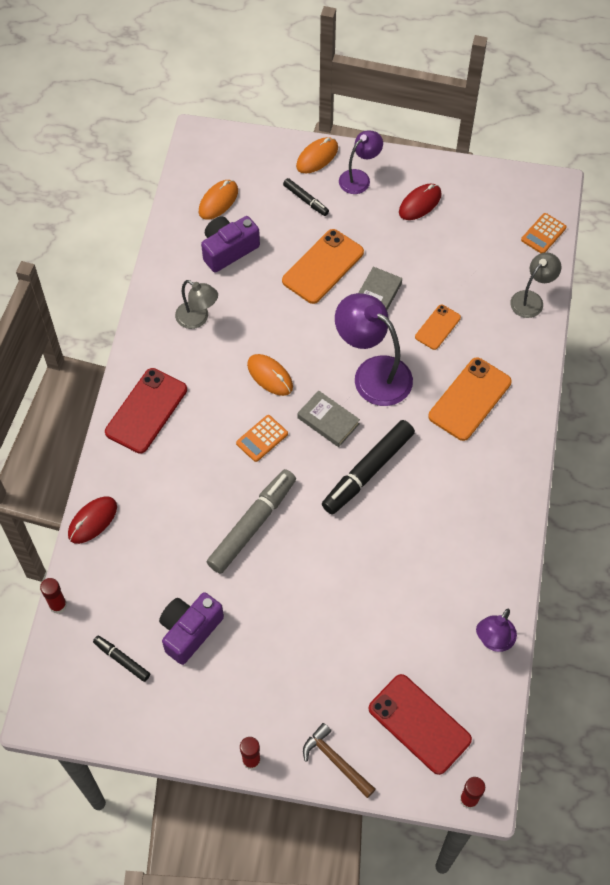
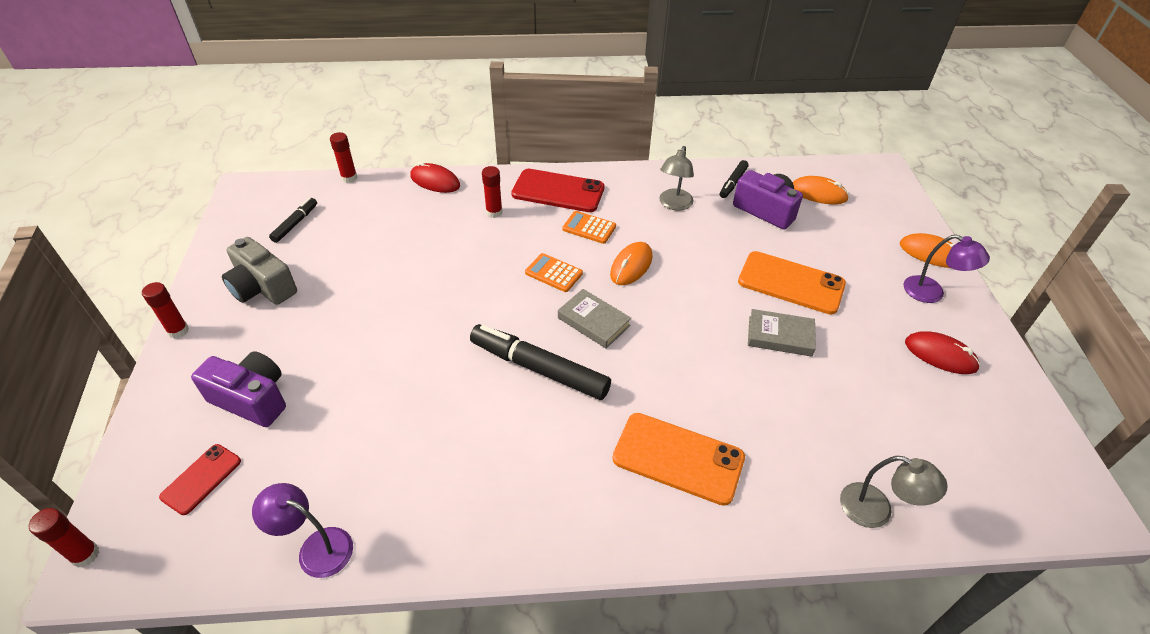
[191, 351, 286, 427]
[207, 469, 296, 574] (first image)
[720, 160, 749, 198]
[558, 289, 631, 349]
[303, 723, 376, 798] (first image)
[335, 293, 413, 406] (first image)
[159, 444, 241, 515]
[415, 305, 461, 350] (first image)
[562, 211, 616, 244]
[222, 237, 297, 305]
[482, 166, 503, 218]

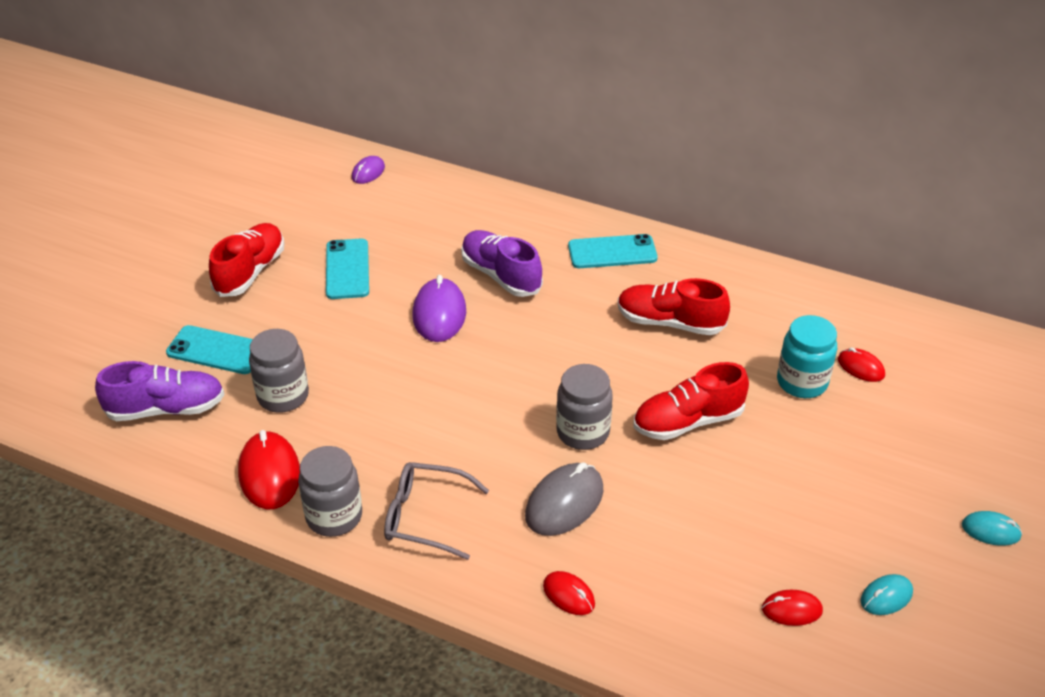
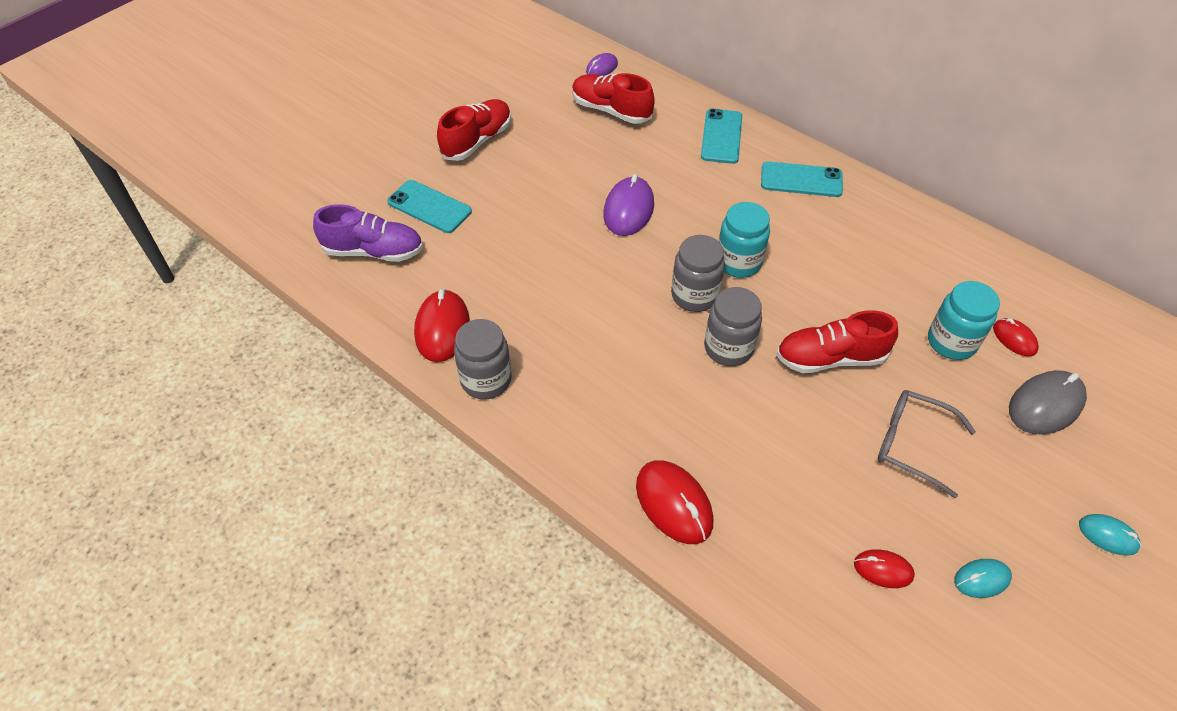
[671, 235, 725, 312]
[701, 109, 742, 164]
[878, 390, 976, 498]
[461, 230, 543, 297] (first image)
[1009, 370, 1087, 435]
[636, 461, 713, 544]
[572, 73, 655, 124]
[718, 202, 770, 278]

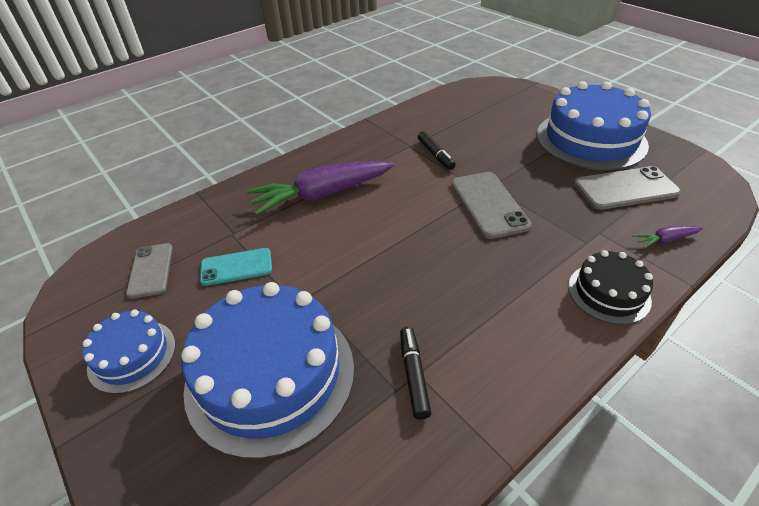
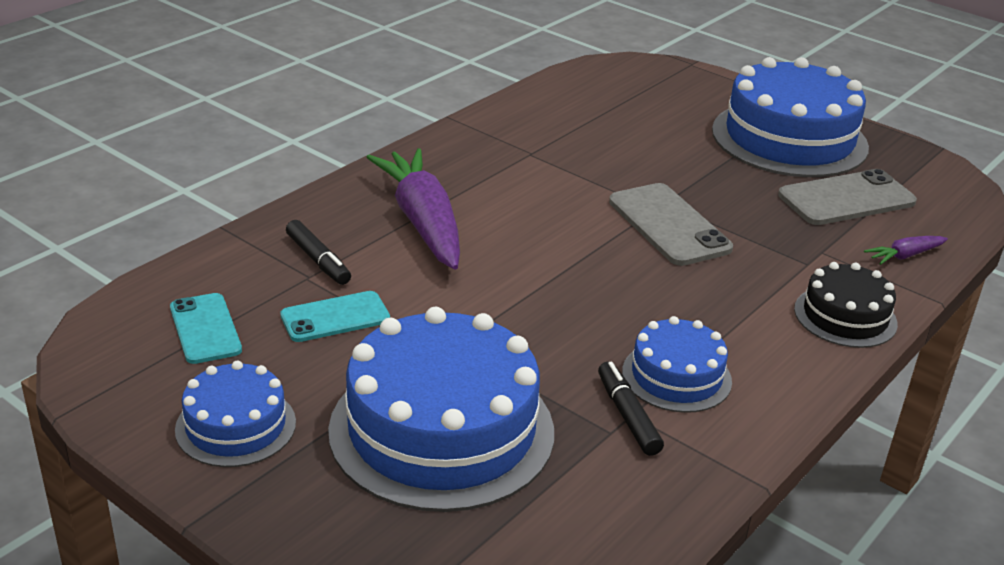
[170, 293, 242, 364]
[366, 148, 460, 270]
[286, 220, 351, 285]
[622, 316, 732, 413]

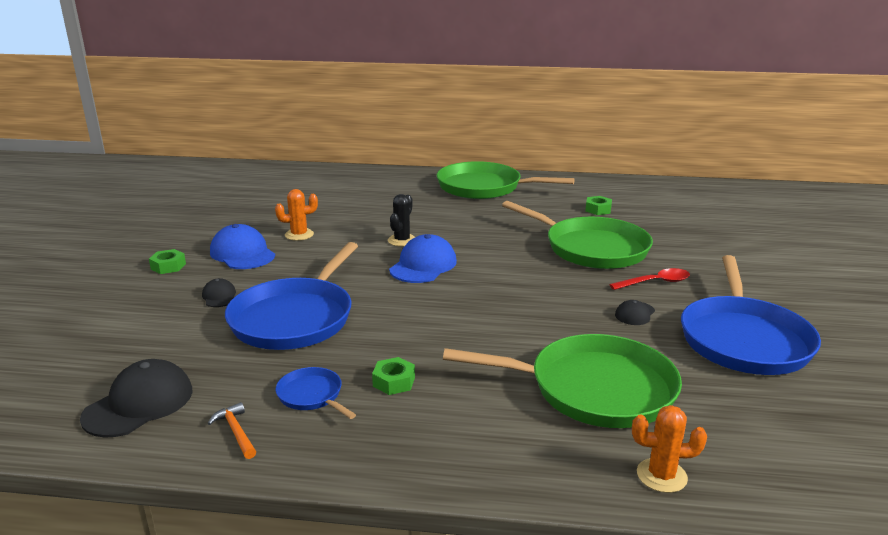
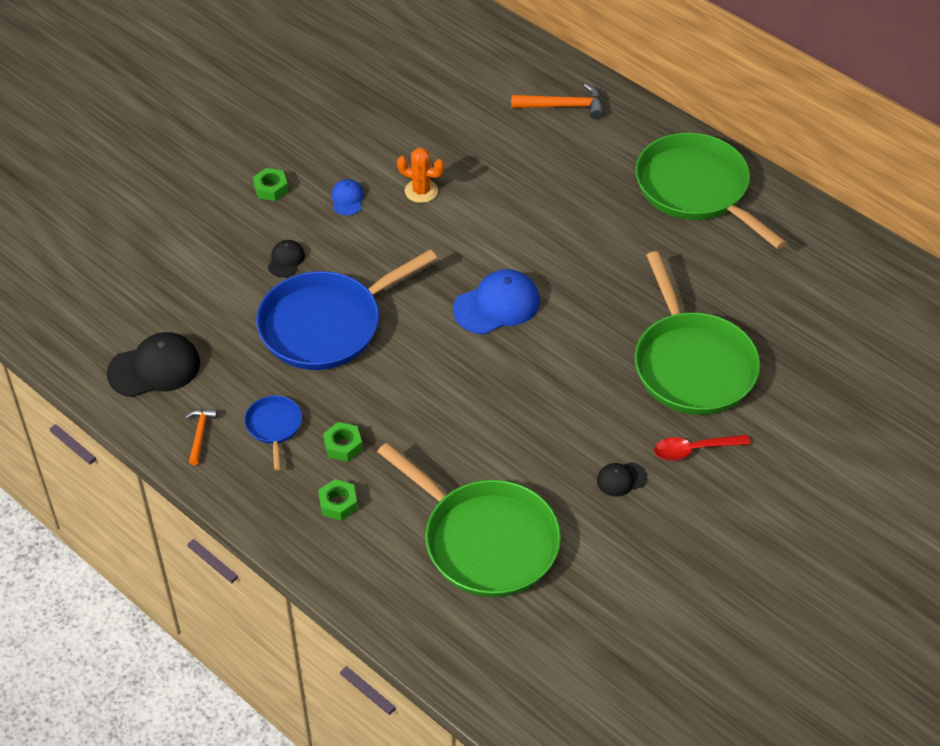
[331, 179, 364, 216]
[388, 194, 415, 247] (first image)
[318, 479, 358, 521]
[654, 435, 750, 461]
[632, 405, 707, 493] (first image)
[681, 255, 821, 375] (first image)
[511, 84, 603, 119]

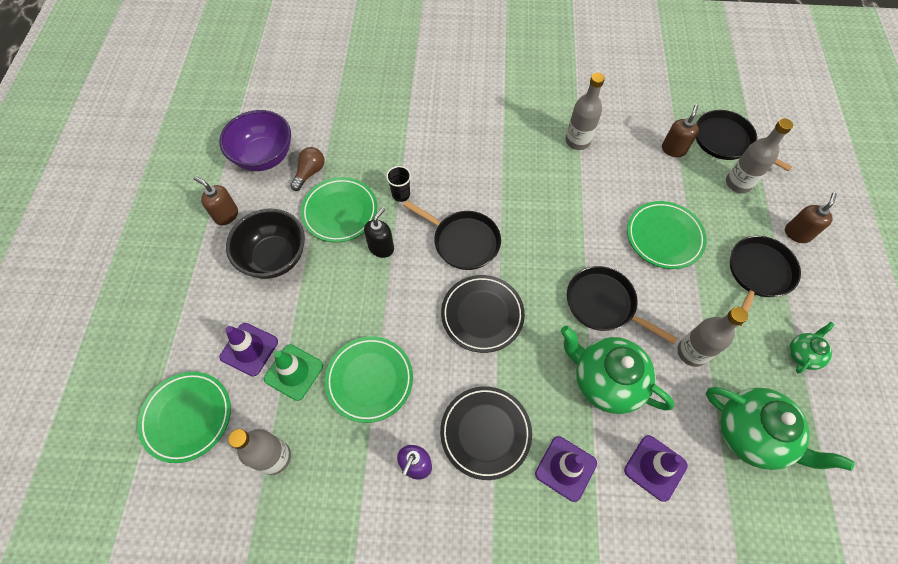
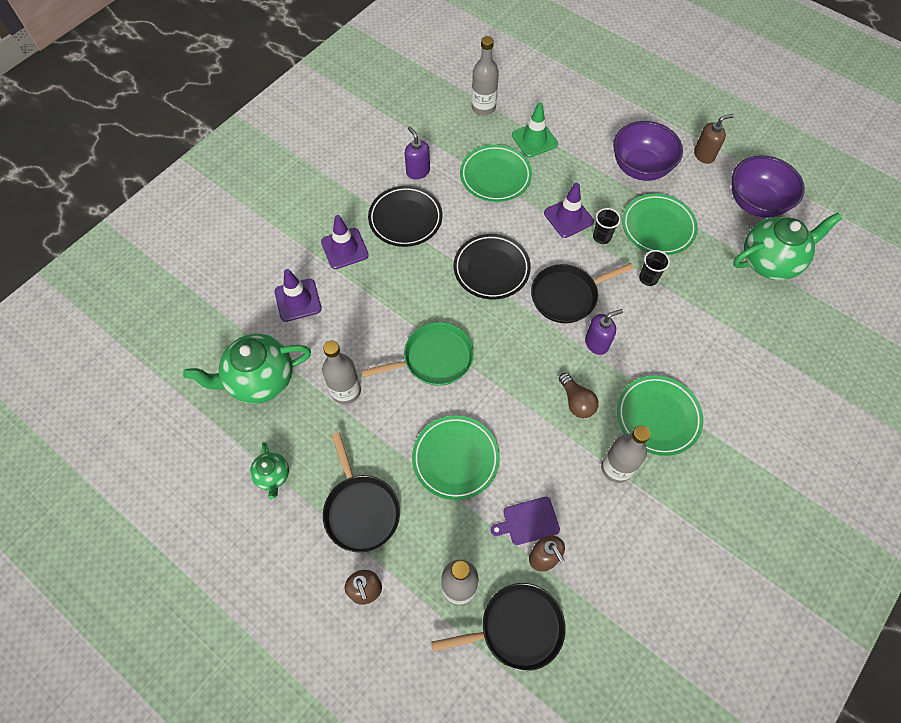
[617, 375, 703, 456]
[544, 183, 594, 238]
[613, 121, 683, 181]
[559, 373, 599, 418]
[593, 208, 621, 244]
[733, 213, 843, 280]
[361, 322, 474, 386]
[491, 497, 560, 545]
[585, 309, 623, 355]

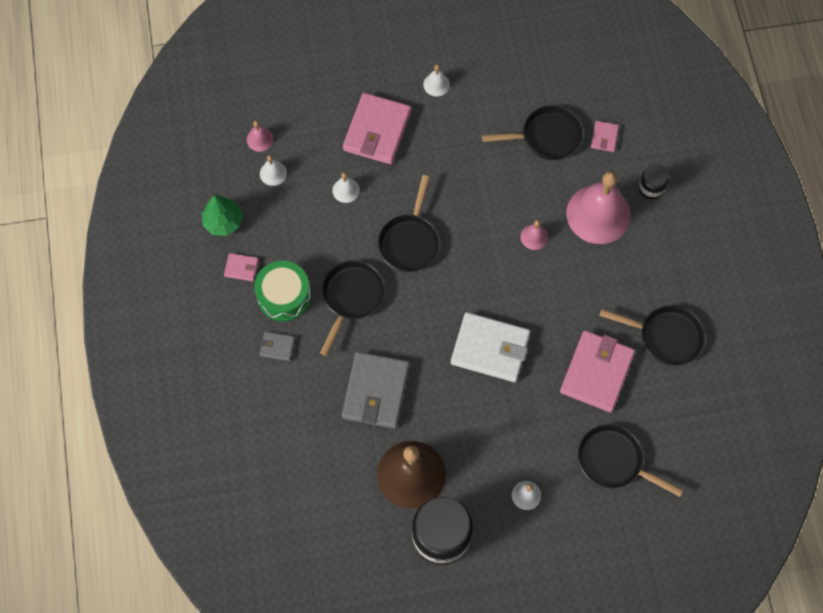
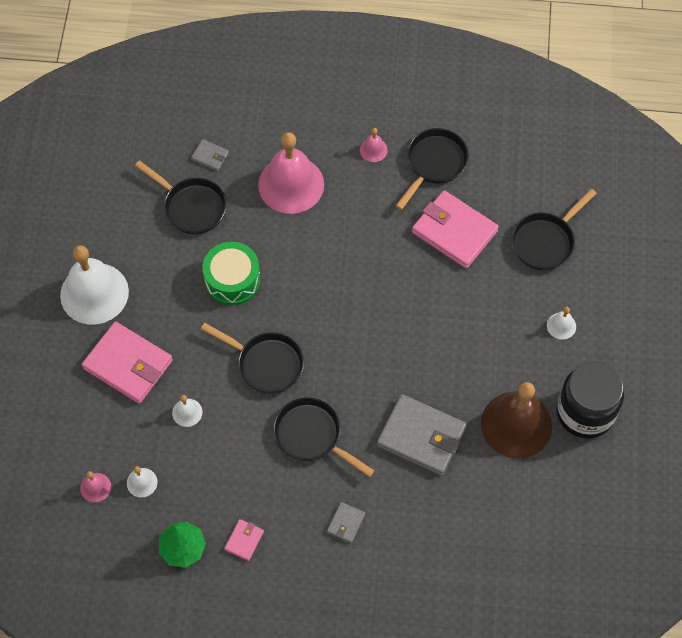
[203, 242, 260, 305]
[60, 245, 129, 324]
[451, 312, 530, 382] (first image)
[135, 160, 227, 234]
[360, 128, 388, 162]
[191, 139, 229, 171]
[639, 164, 669, 199] (first image)

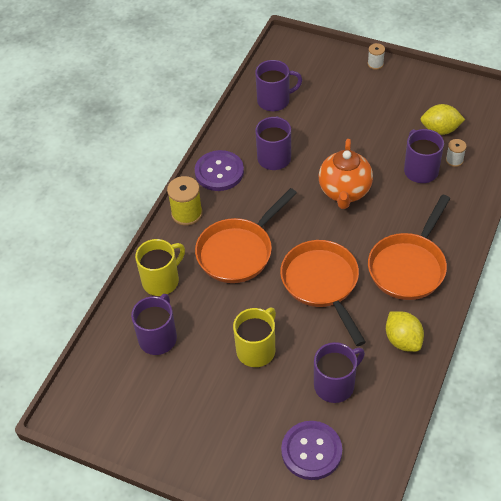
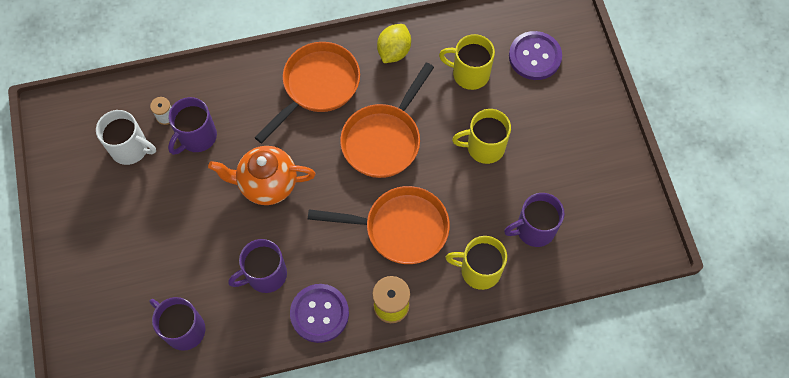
[439, 34, 495, 90]
[208, 146, 316, 205]
[368, 43, 385, 70] (first image)
[254, 42, 360, 144]
[96, 110, 156, 165]

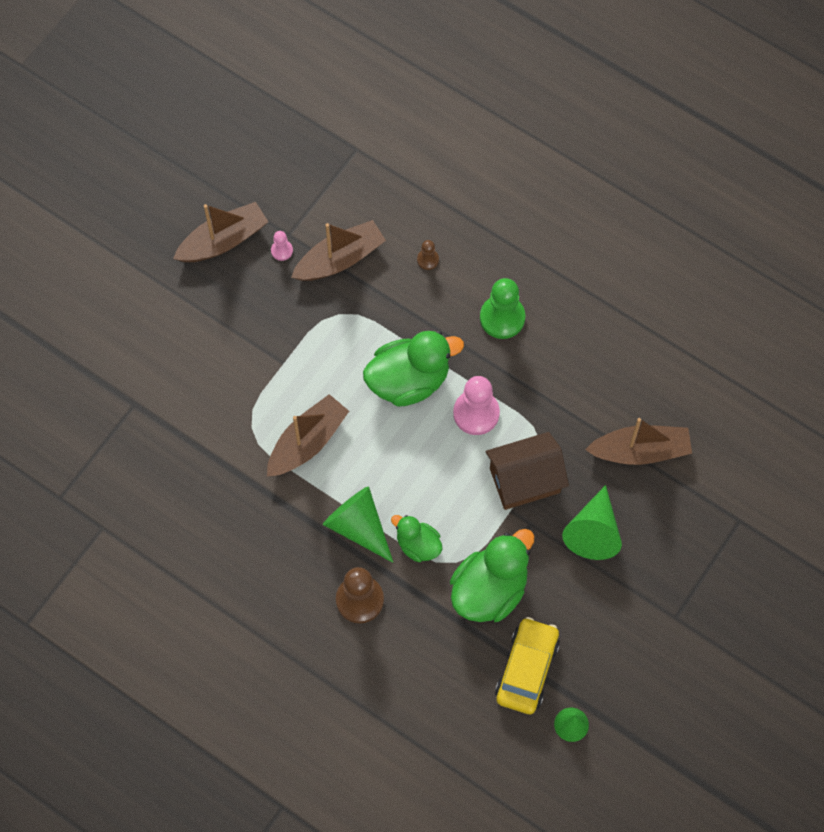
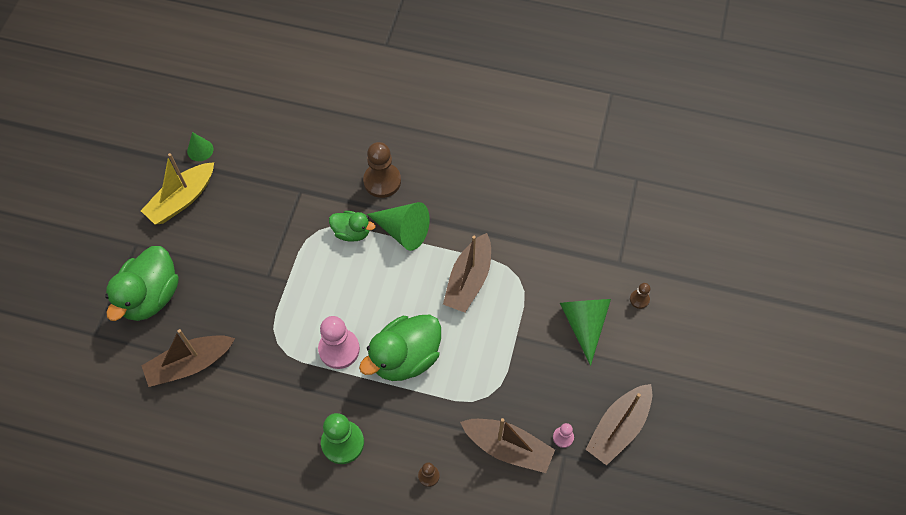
[460, 418, 555, 473]
[105, 246, 179, 321]
[486, 432, 569, 510] (first image)
[495, 617, 560, 714] (first image)
[560, 299, 611, 366]
[141, 153, 214, 225]
[630, 283, 650, 309]

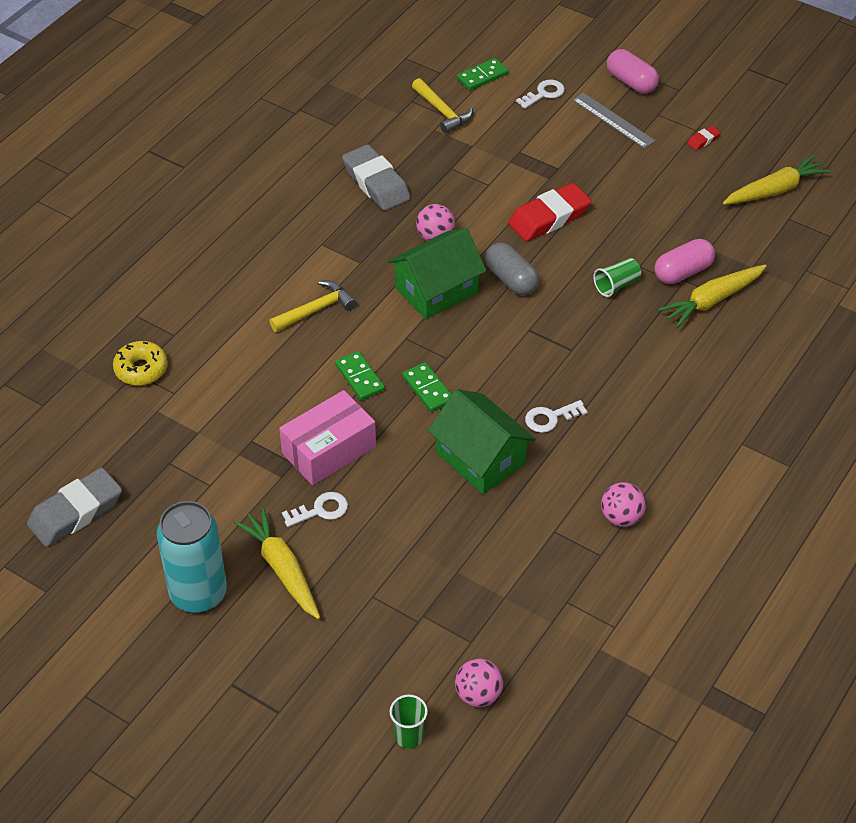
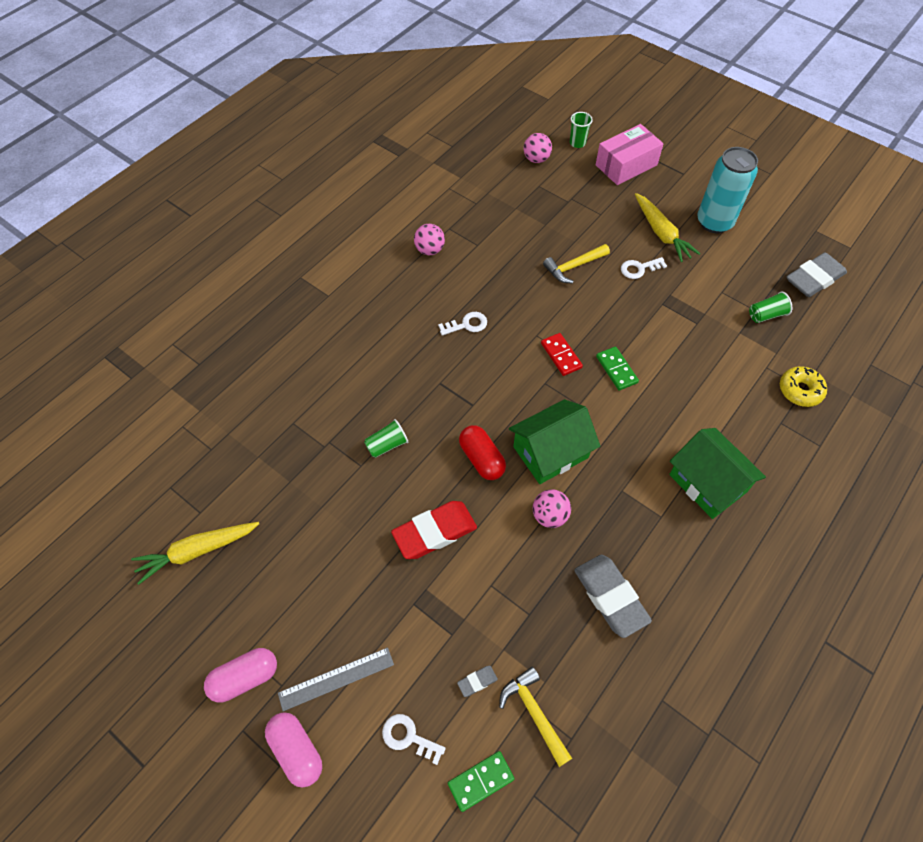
[543, 244, 610, 283]
[596, 124, 664, 185]
[541, 333, 583, 376]
[669, 428, 766, 519]
[459, 425, 506, 480]
[382, 714, 446, 765]
[278, 647, 394, 711]
[204, 648, 277, 702]
[658, 265, 766, 328] (first image)
[687, 126, 721, 150] (first image)
[457, 666, 498, 697]
[749, 292, 792, 323]

